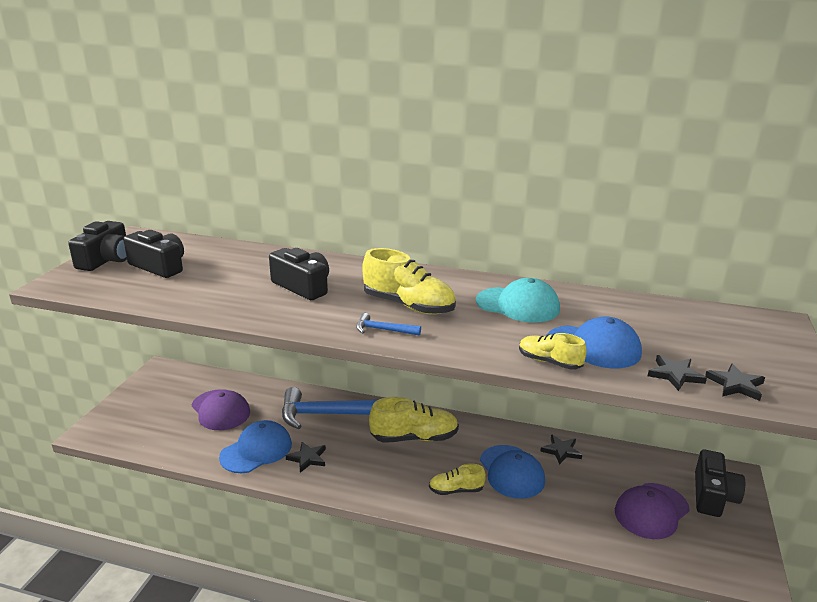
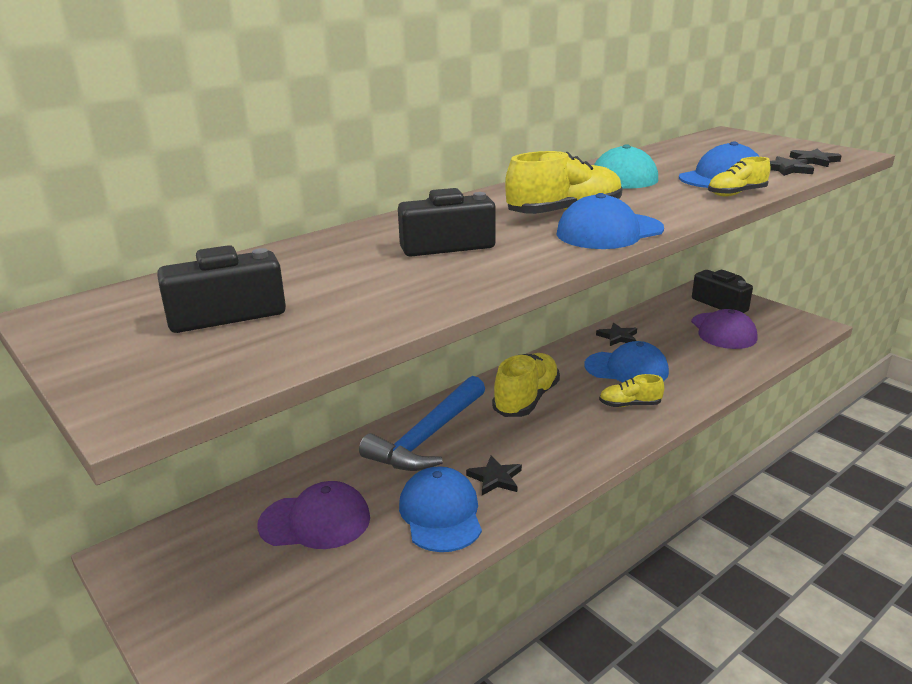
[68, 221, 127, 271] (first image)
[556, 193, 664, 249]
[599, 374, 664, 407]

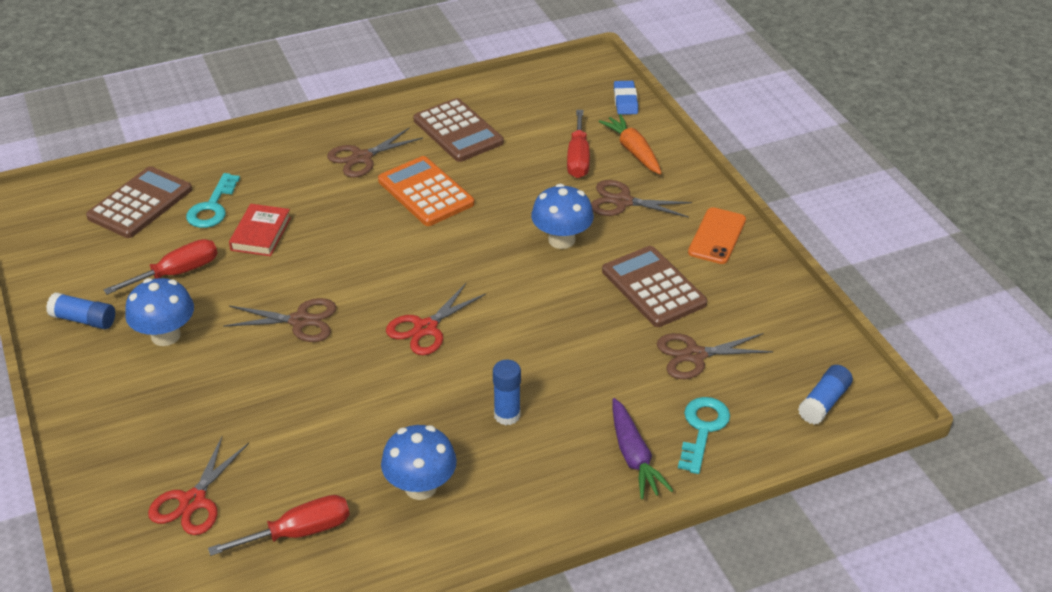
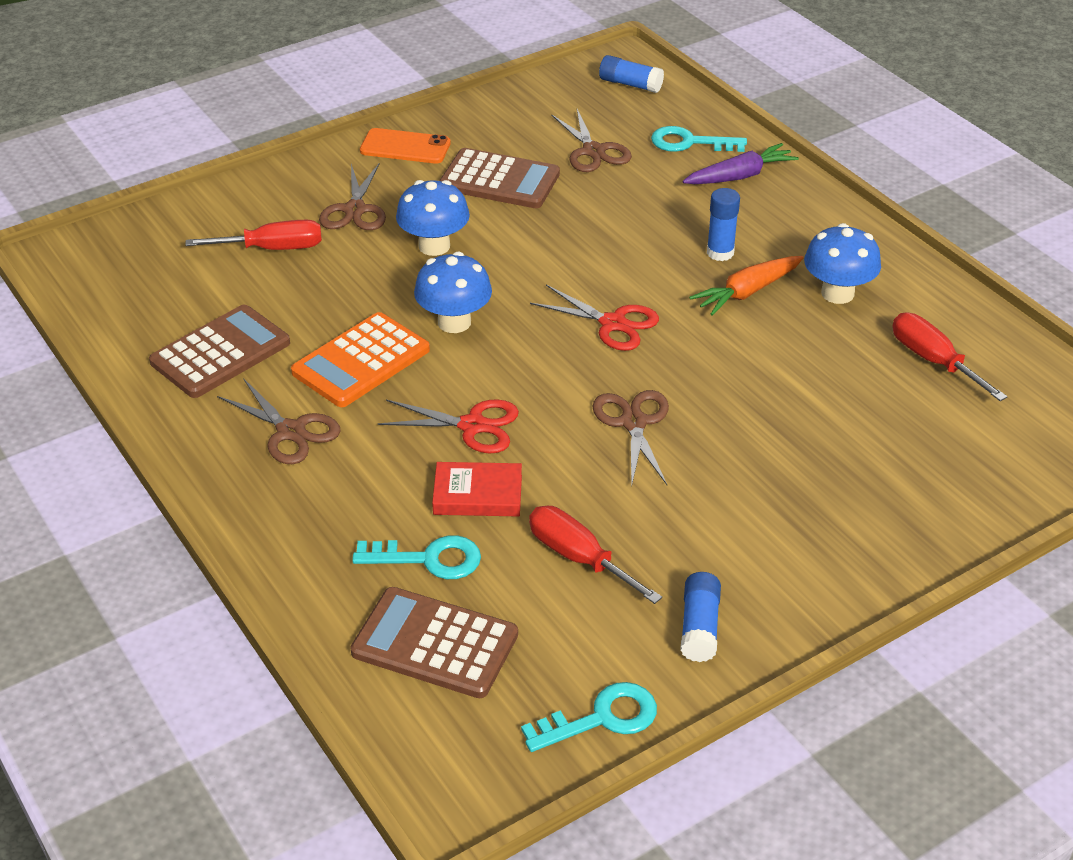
[414, 252, 492, 333]
[377, 399, 519, 454]
[689, 256, 804, 316]
[439, 148, 560, 208]
[614, 81, 638, 115] (first image)
[521, 682, 657, 752]

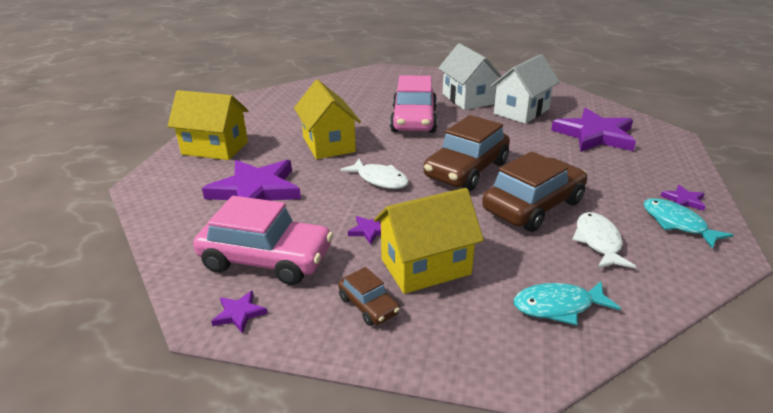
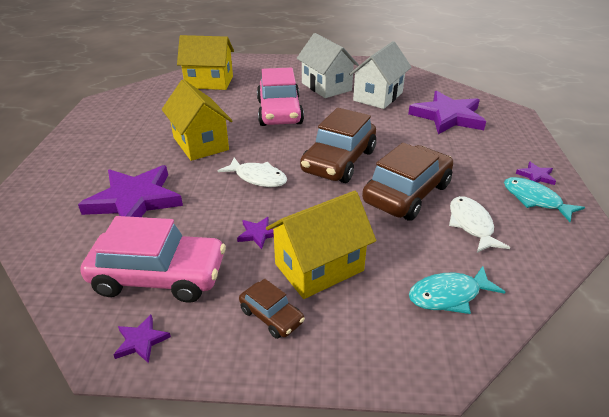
[177, 35, 234, 90]

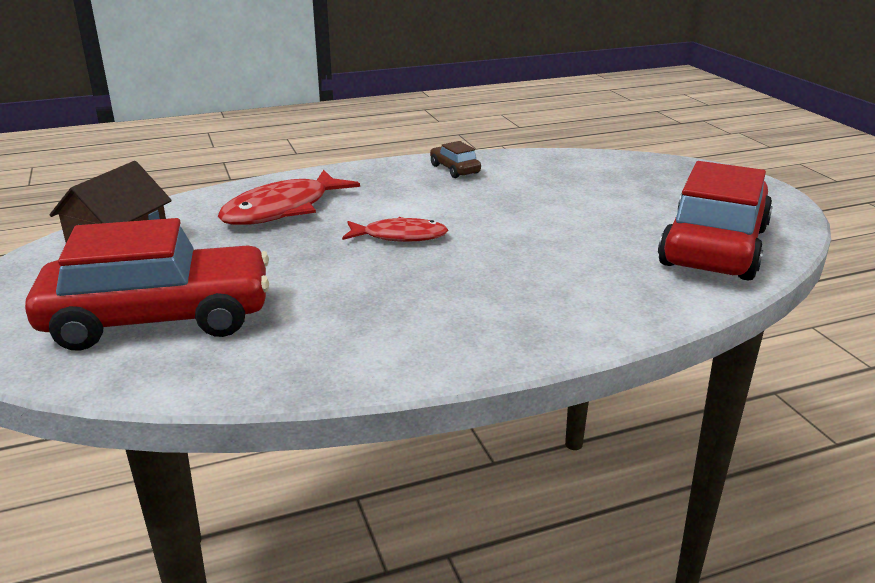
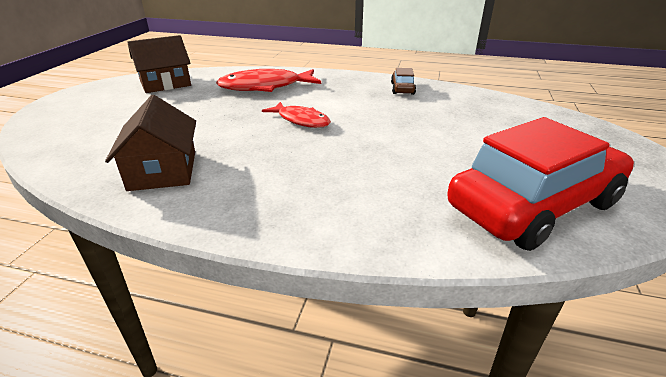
[25, 218, 269, 351] (first image)
[105, 95, 196, 191]

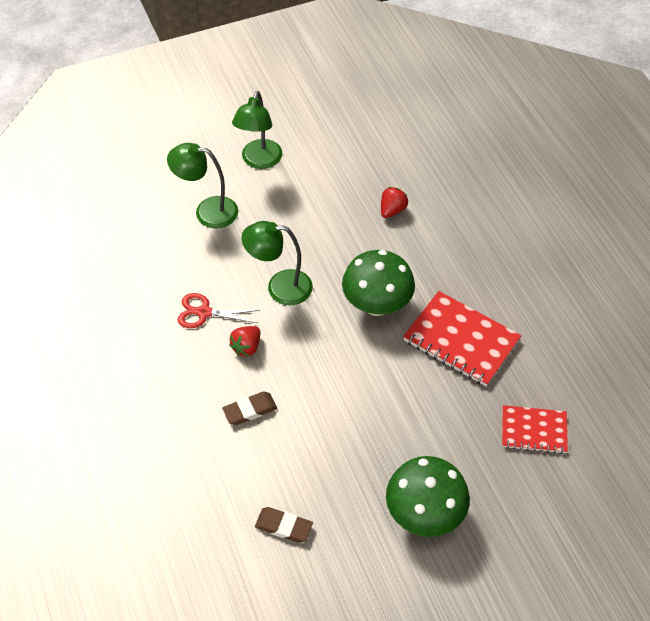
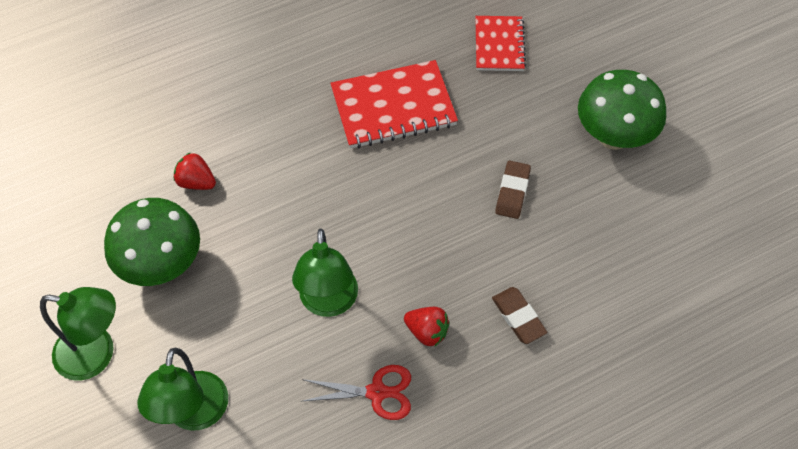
[302, 365, 411, 420]
[495, 161, 531, 219]
[104, 198, 200, 286]
[330, 60, 458, 149]

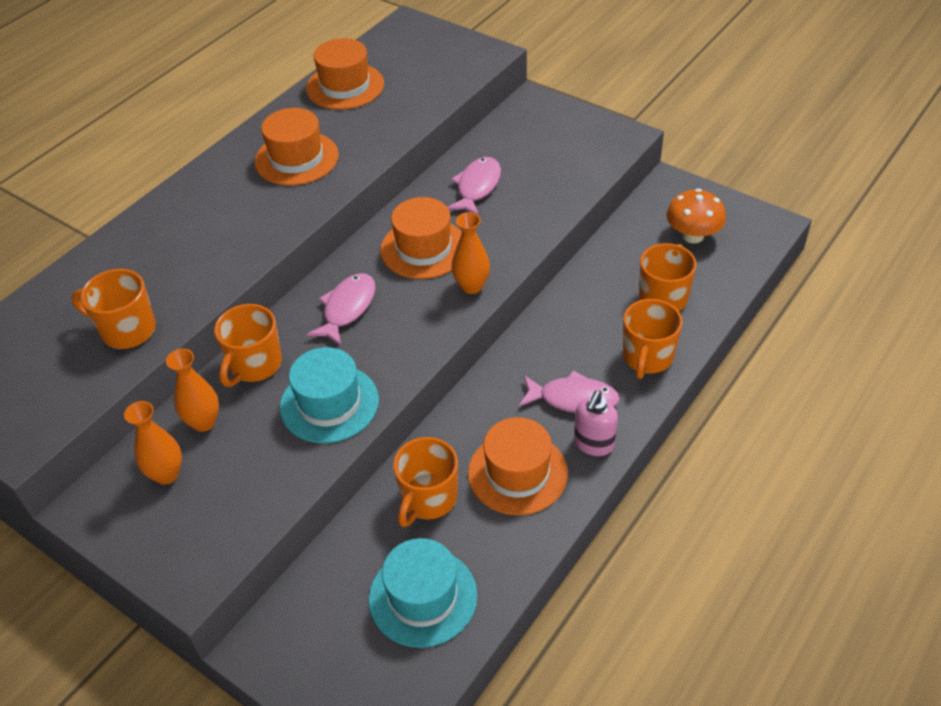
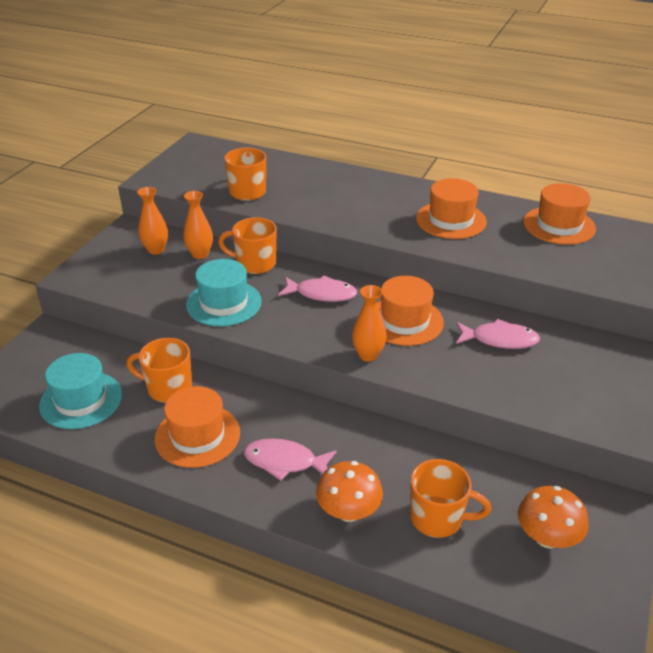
[244, 439, 337, 481]
[574, 390, 618, 456] (first image)
[316, 461, 383, 522]

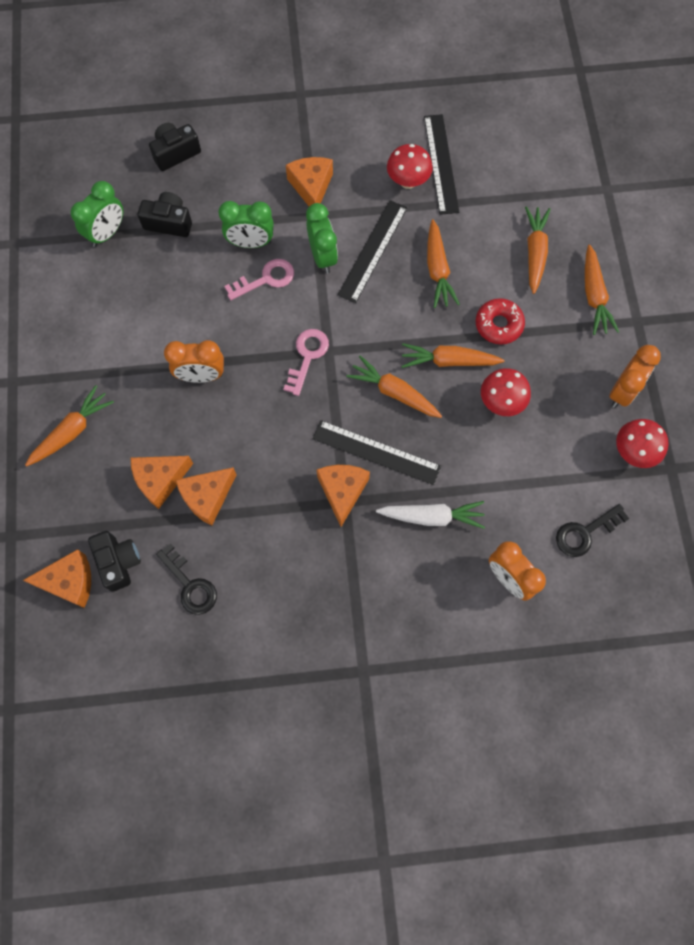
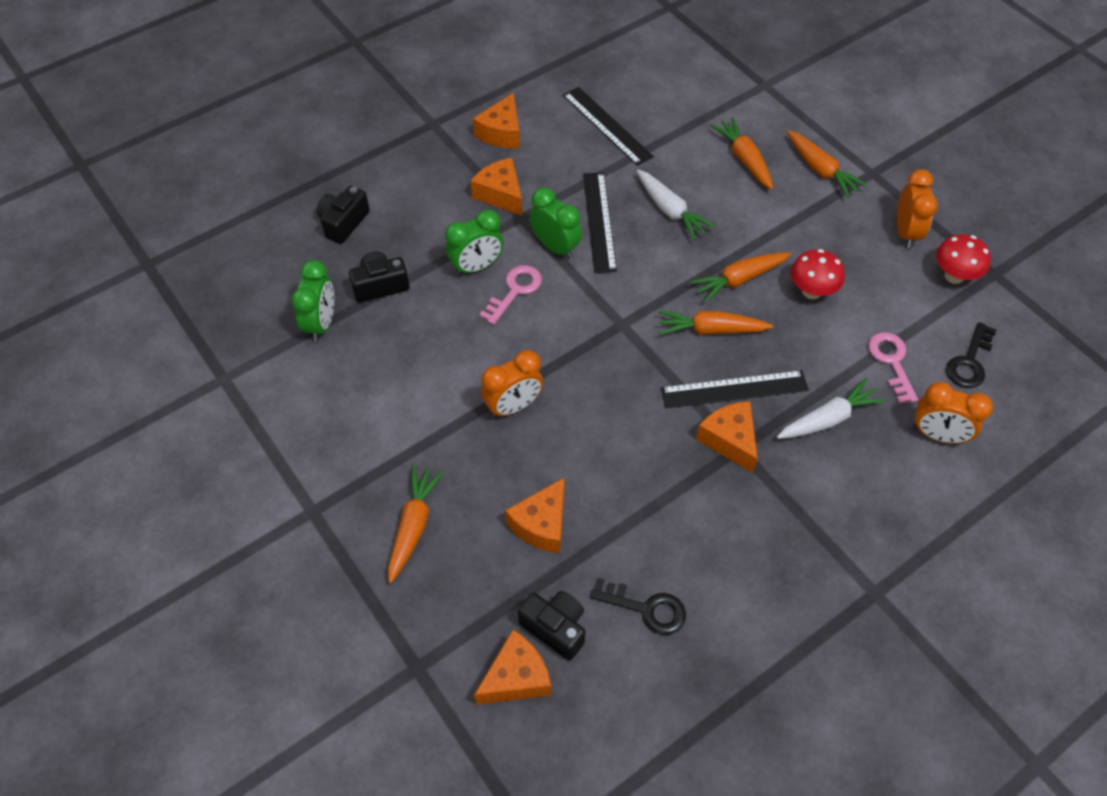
[473, 93, 520, 149]
[868, 332, 918, 403]
[387, 144, 433, 189] (first image)
[637, 170, 715, 240]
[476, 298, 525, 345] (first image)

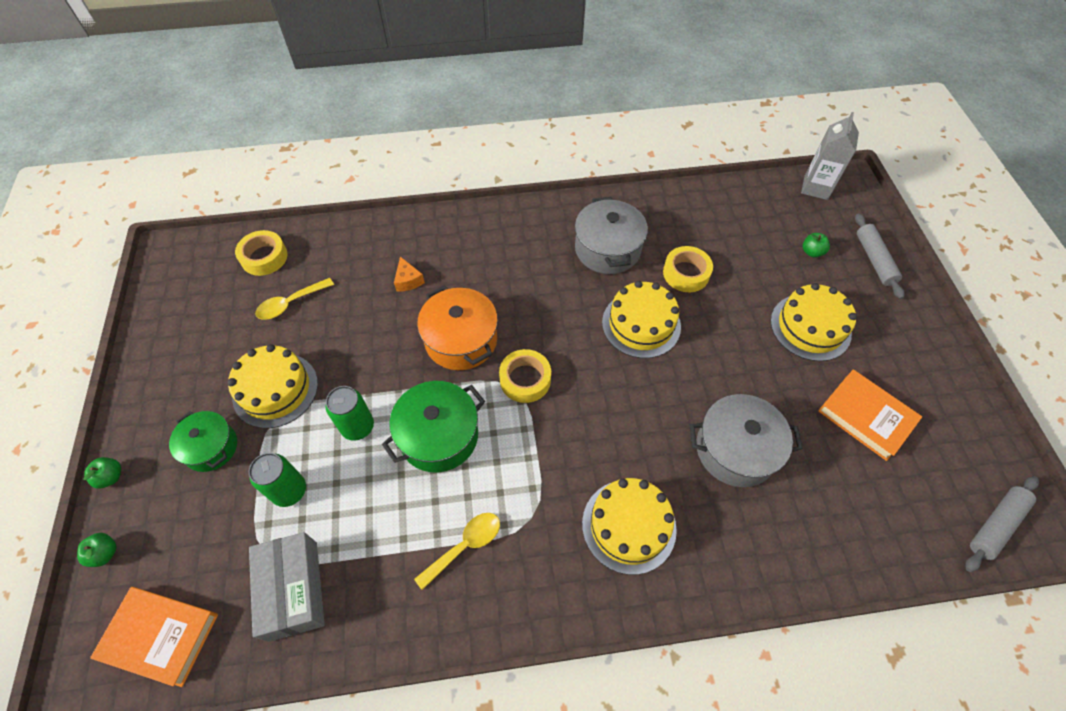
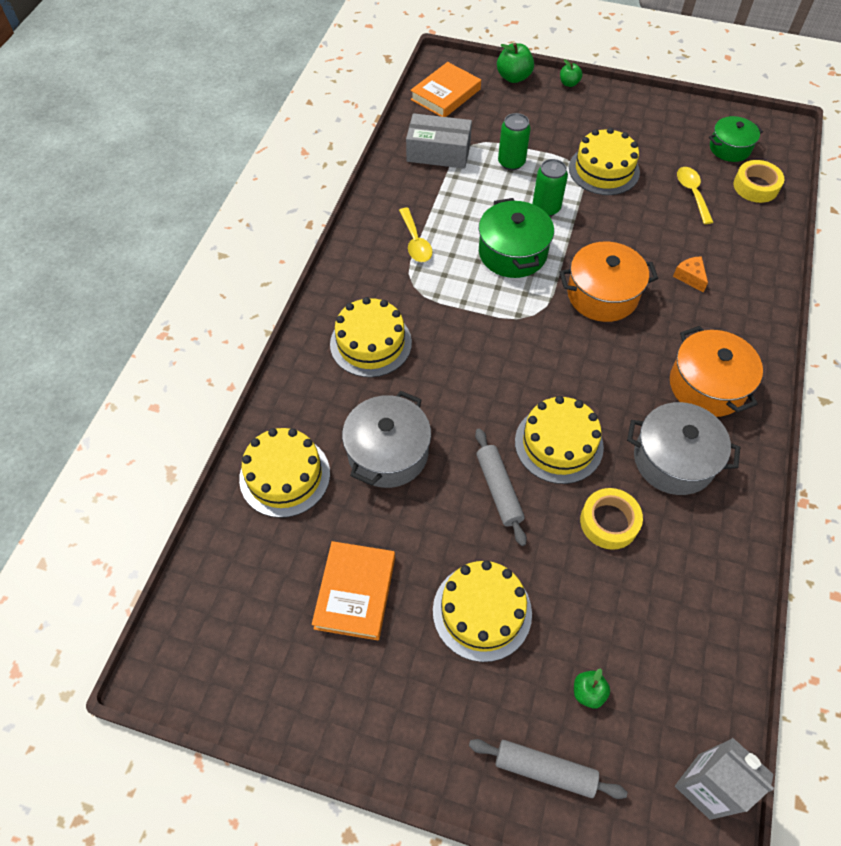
[497, 43, 534, 83]
[709, 116, 763, 162]
[673, 256, 708, 292]
[499, 349, 551, 403] (first image)
[312, 541, 395, 640]
[475, 429, 527, 546]
[239, 428, 330, 518]
[670, 326, 763, 417]

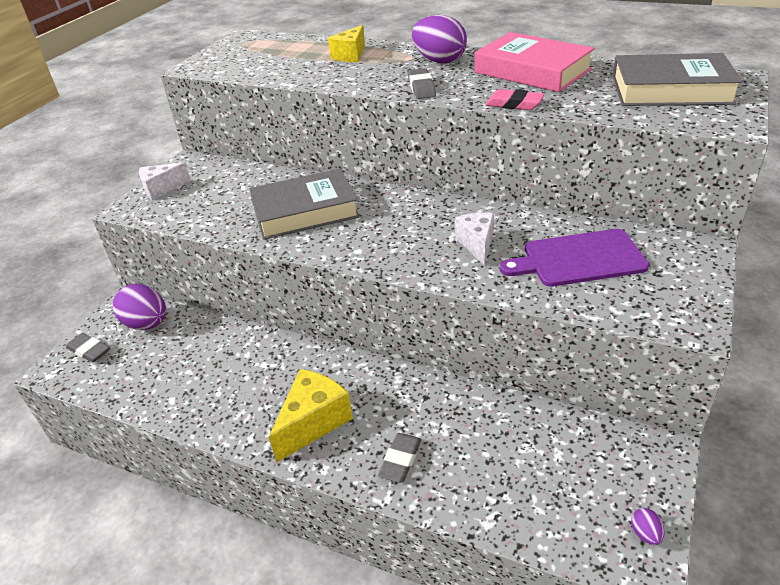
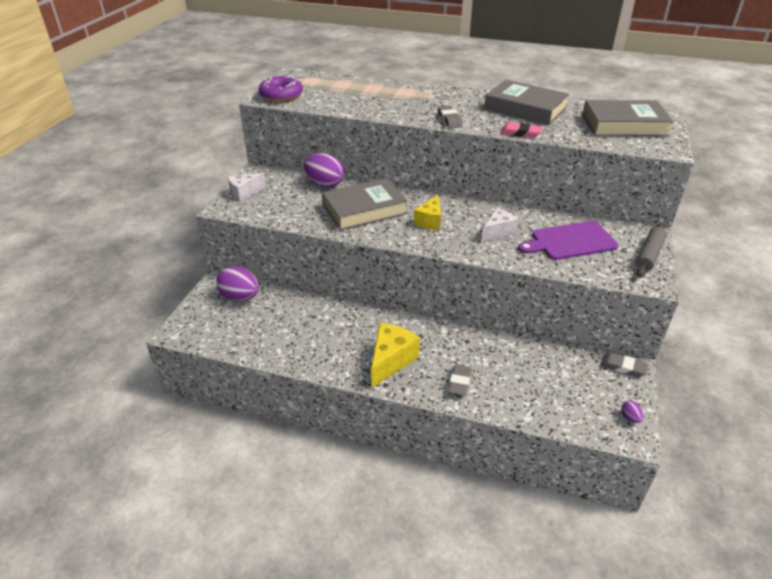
[600, 352, 648, 377]
[414, 195, 441, 230]
[304, 153, 345, 188]
[482, 208, 518, 242]
[484, 80, 570, 125]
[259, 75, 303, 102]
[636, 223, 667, 277]

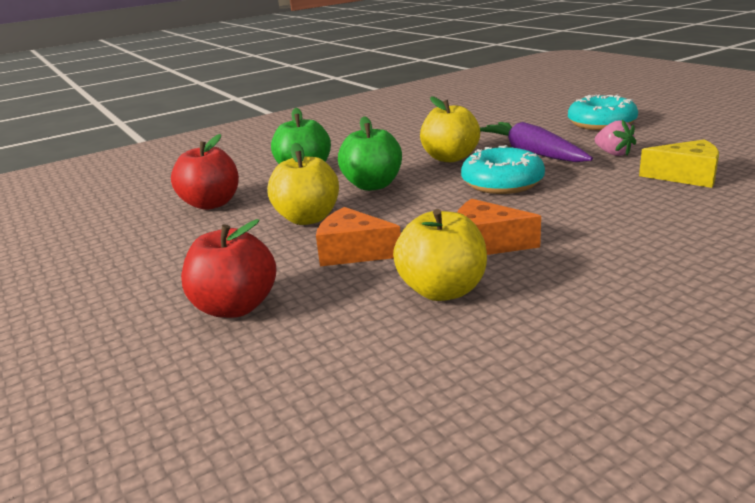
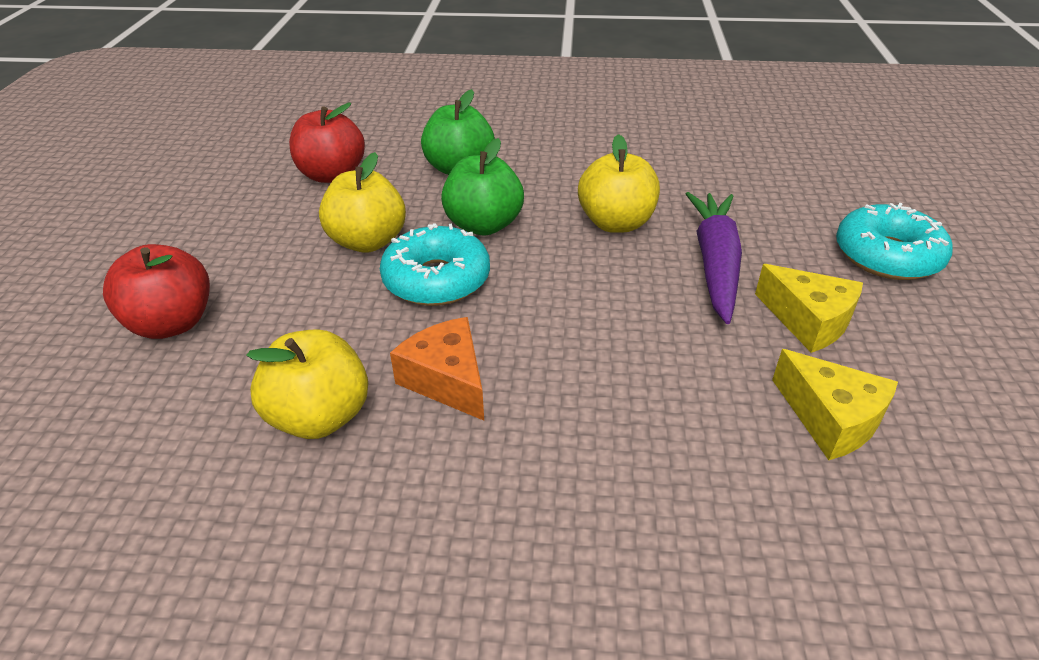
[316, 207, 401, 266] (first image)
[380, 223, 490, 306]
[755, 264, 863, 353]

